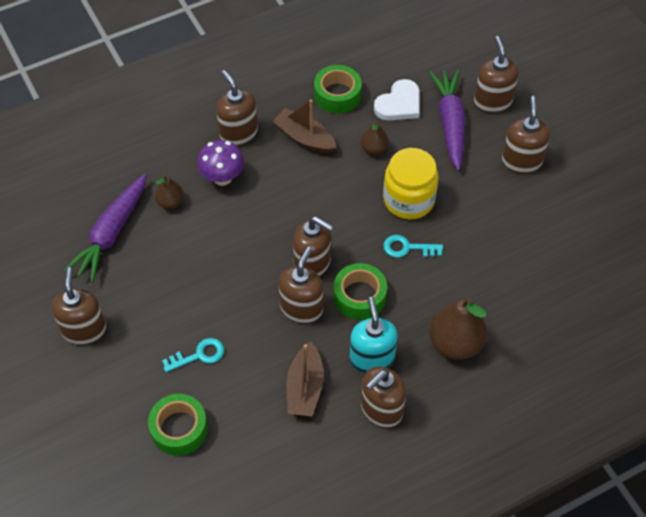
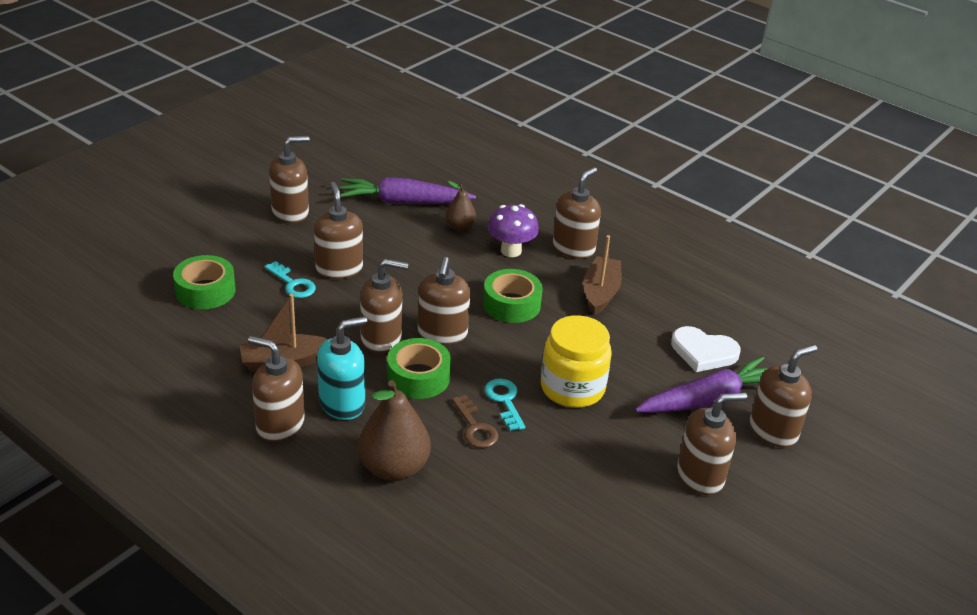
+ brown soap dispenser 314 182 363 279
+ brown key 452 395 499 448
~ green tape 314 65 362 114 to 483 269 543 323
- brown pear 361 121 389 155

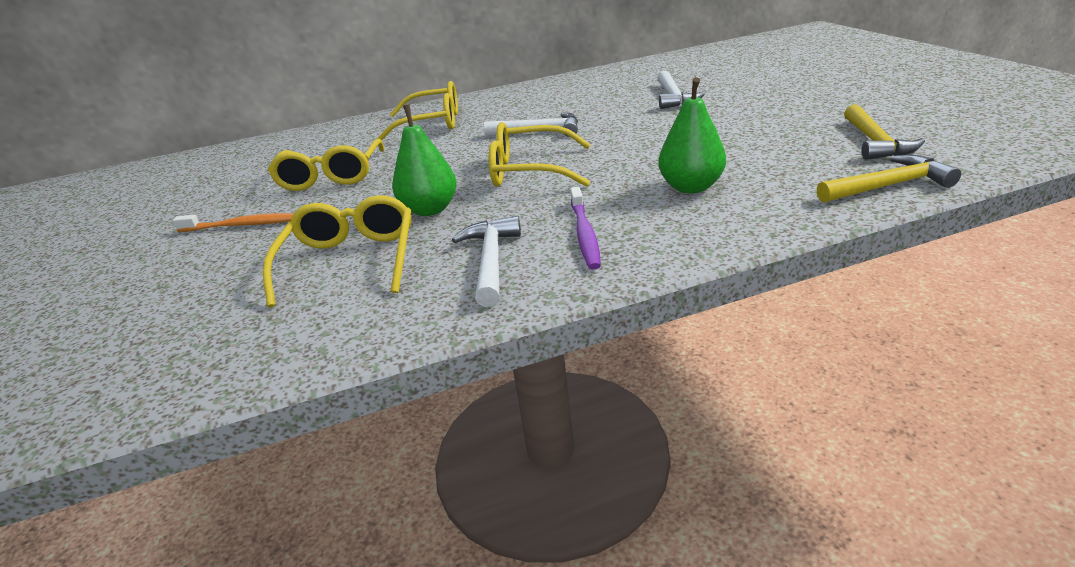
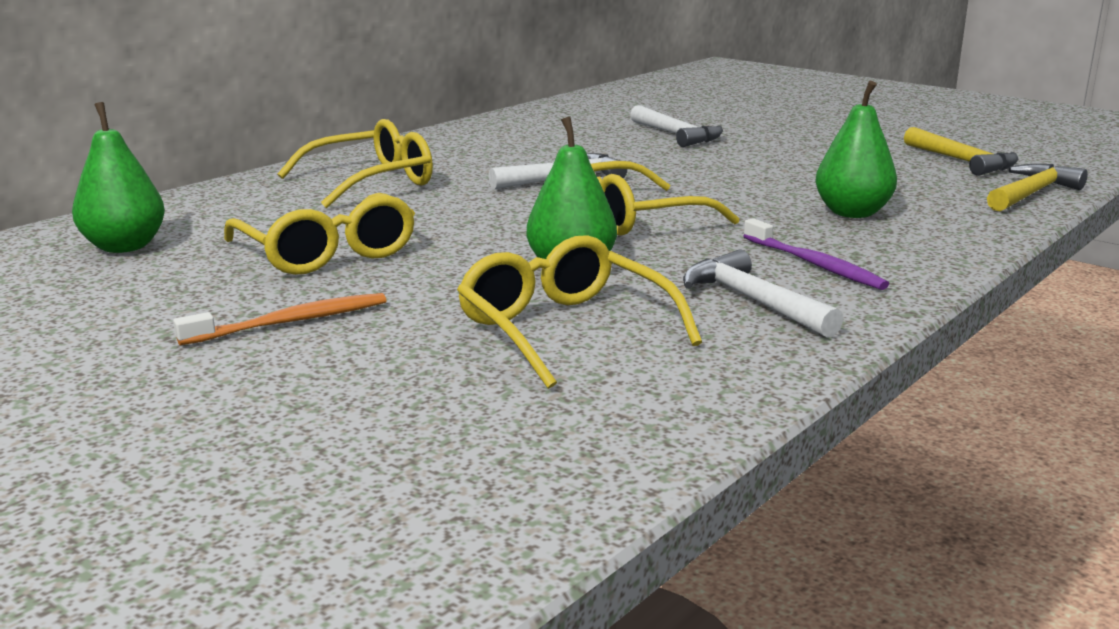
+ green pear 72 102 165 253

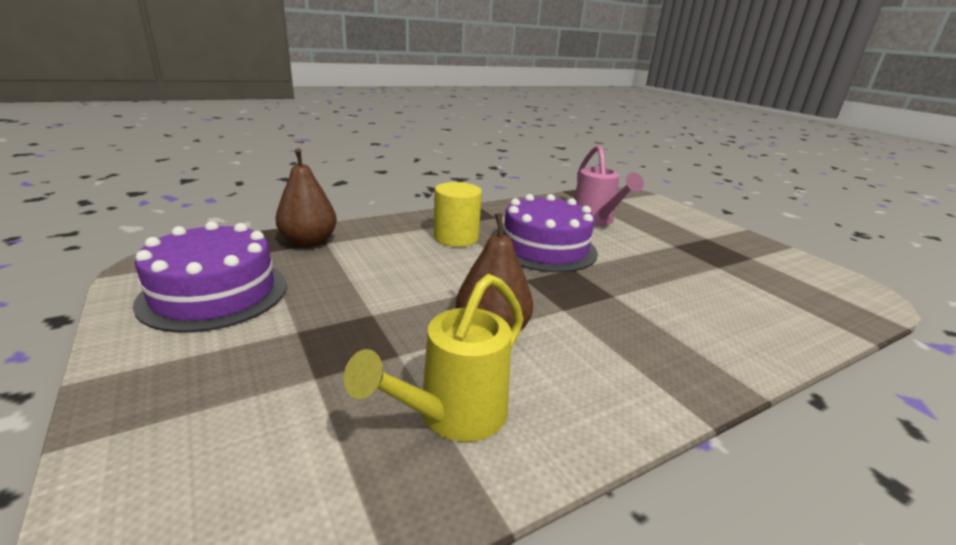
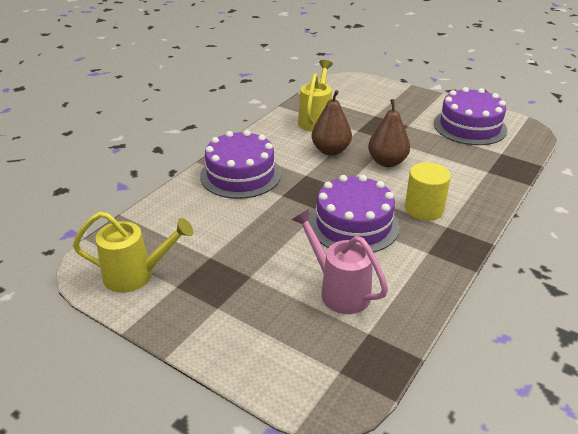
+ yellow watering can 73 211 194 293
+ purple cake 200 130 281 199
~ brown pear 275 148 337 248 to 368 99 410 167

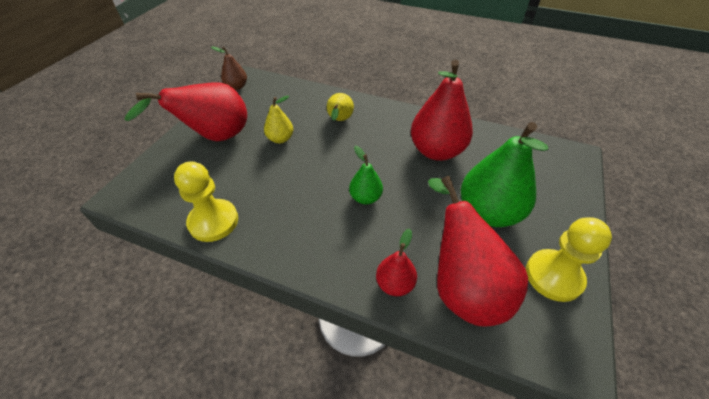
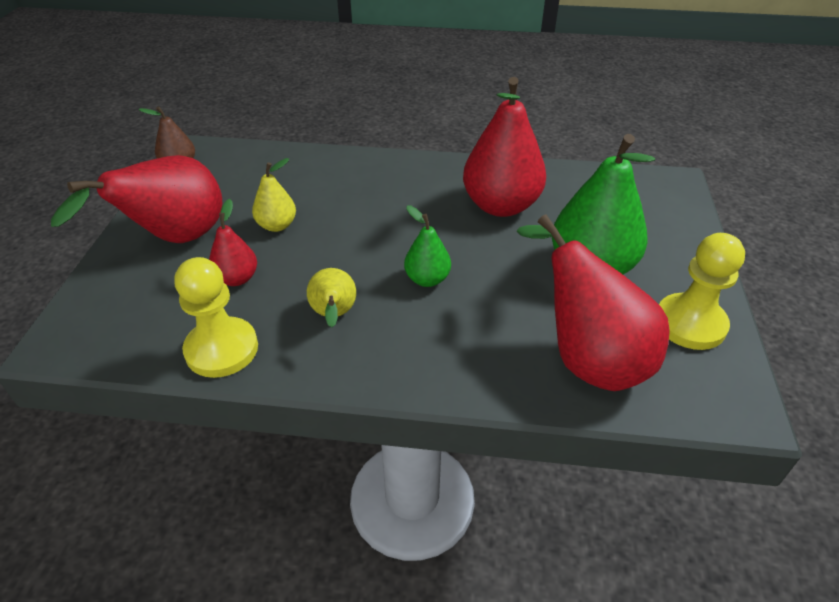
~ red pear 376 229 417 296 to 209 199 257 286
~ yellow pear 327 93 354 121 to 307 268 356 328

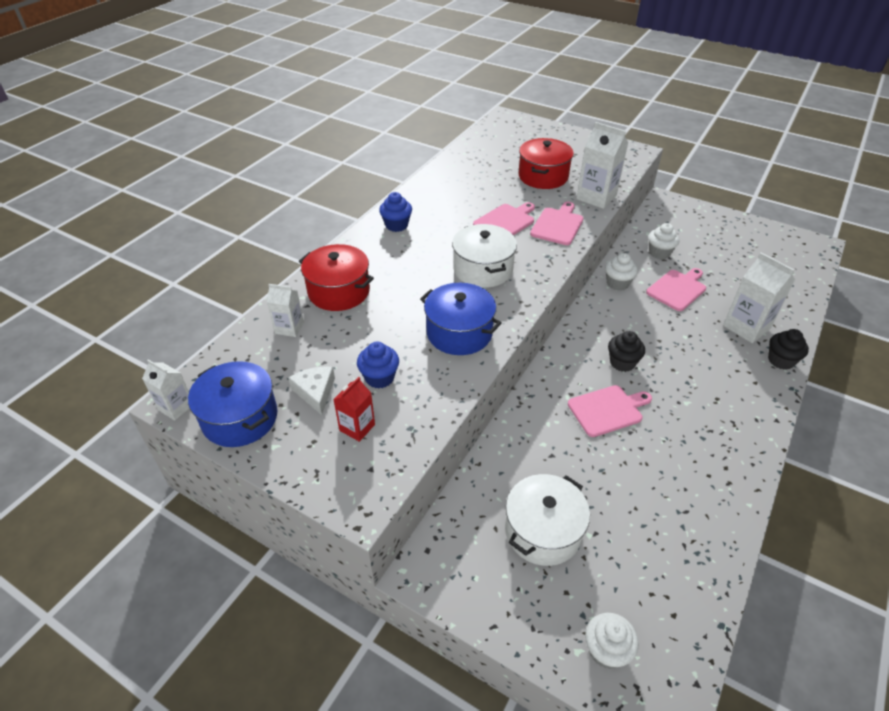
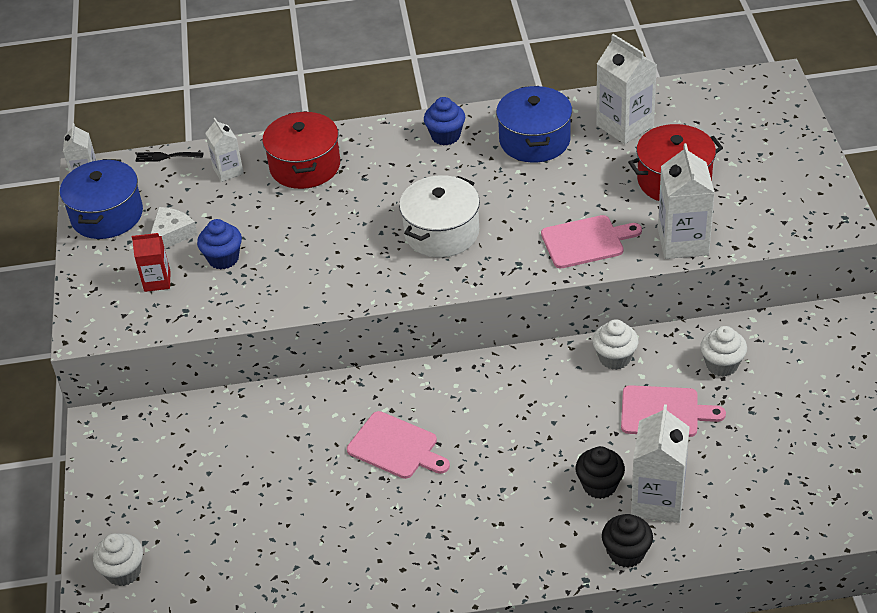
+ black fork 135 152 204 162
~ blue pot 420 283 502 355 to 496 86 572 163
~ black cupcake 608 331 645 372 to 576 446 625 499
+ white carton 596 34 657 144
- pink cutting board 473 202 535 235
- white pot 505 474 590 566

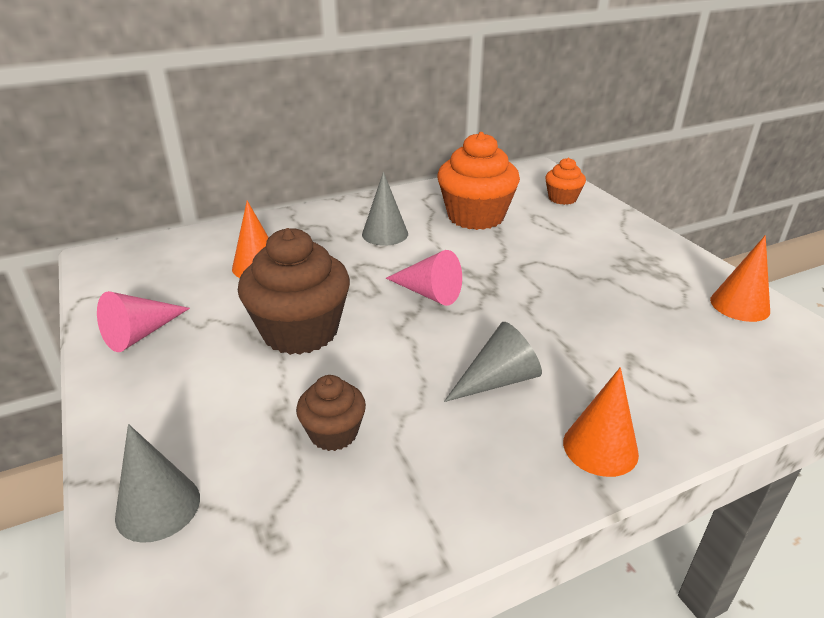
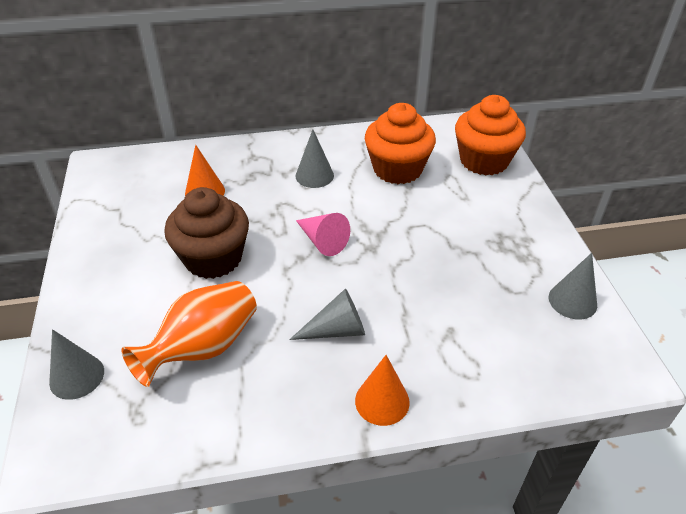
~ brown cupcake 296 375 366 451 to orange vase 121 281 257 387
~ orange cupcake 545 158 586 205 = 455 95 526 175 x1.92
~ orange cone 710 235 770 322 to grey cone 549 253 597 320
- pink cone 97 291 190 352

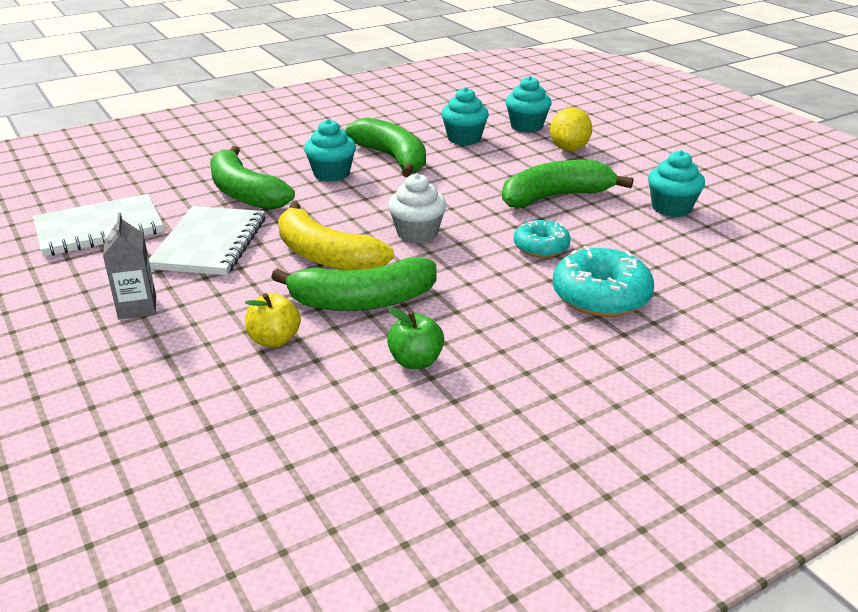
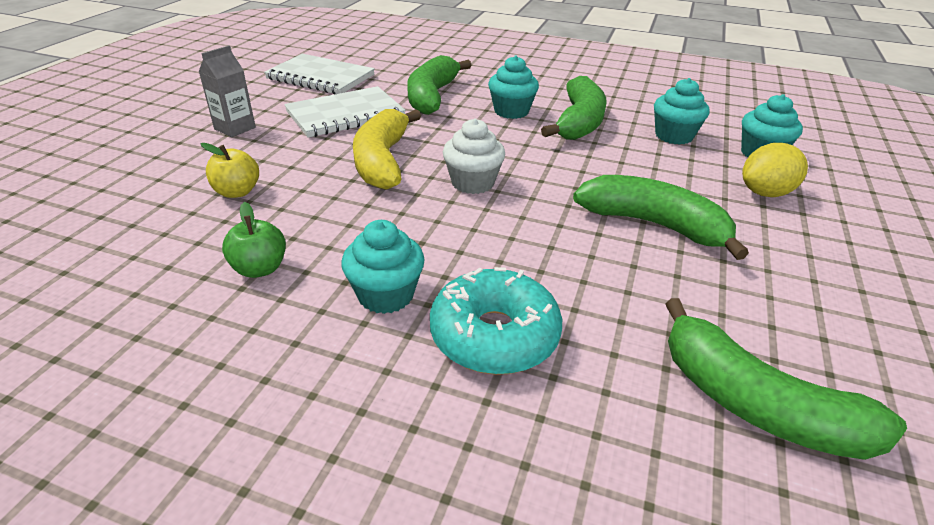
~ turquoise cupcake 648 150 705 217 to 341 220 425 314
~ green banana 271 257 437 311 to 666 298 907 460
- turquoise donut 514 220 571 258

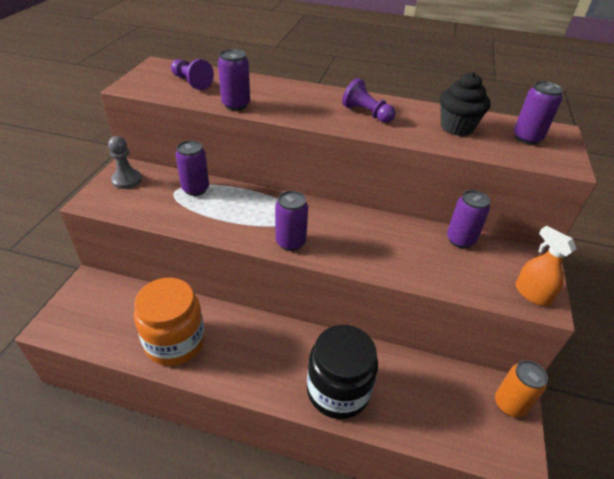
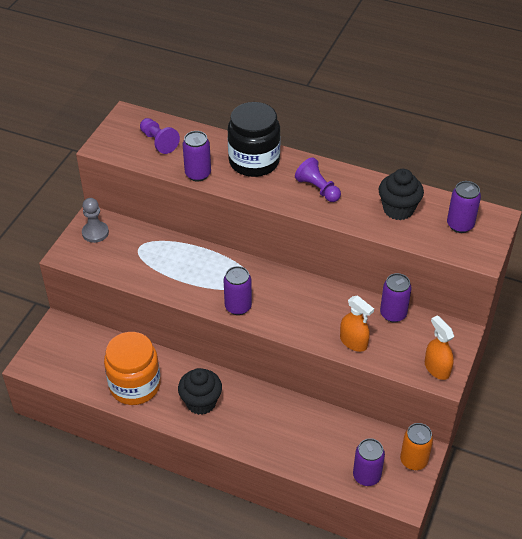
+ black cupcake 178 368 222 415
~ black jar 307 325 378 419 to 228 102 281 177
+ orange spray bottle 340 296 374 352
~ purple can 176 140 209 196 to 353 438 385 486

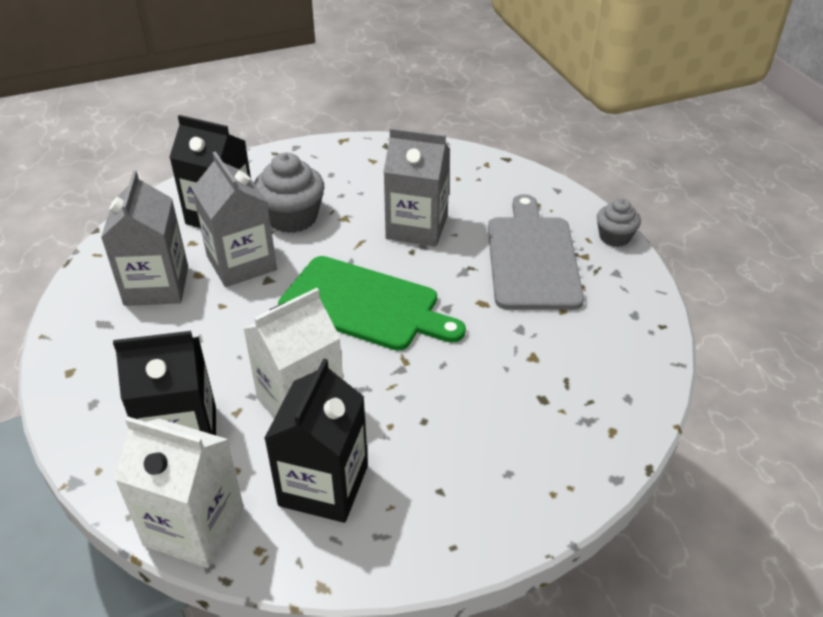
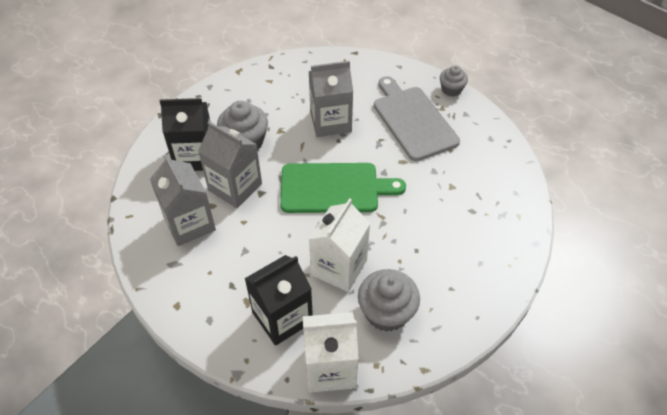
~ black carton 264 358 368 523 to grey cupcake 358 269 420 332

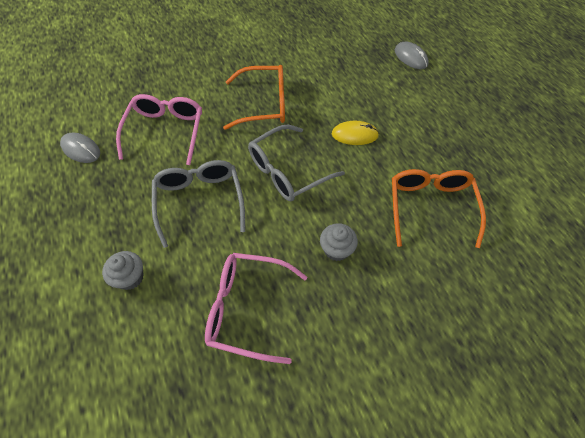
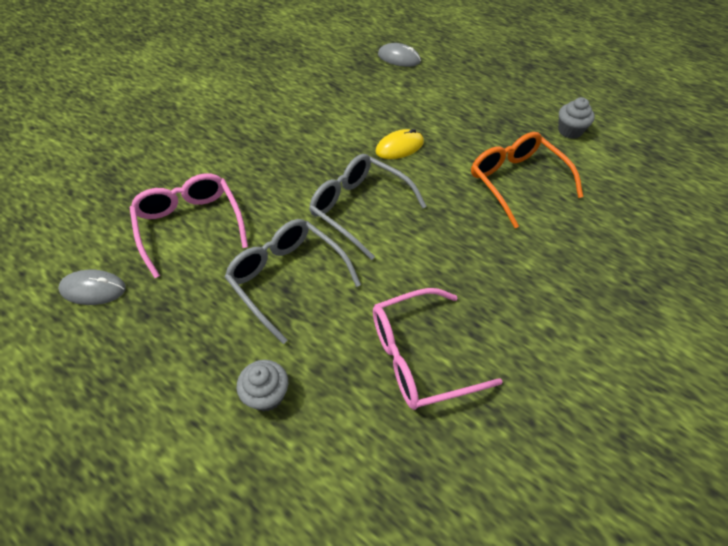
~ grey glasses 248 125 345 202 = 309 154 427 260 105 degrees clockwise
~ grey cupcake 320 223 358 261 to 558 97 595 139
- orange glasses 223 65 285 130

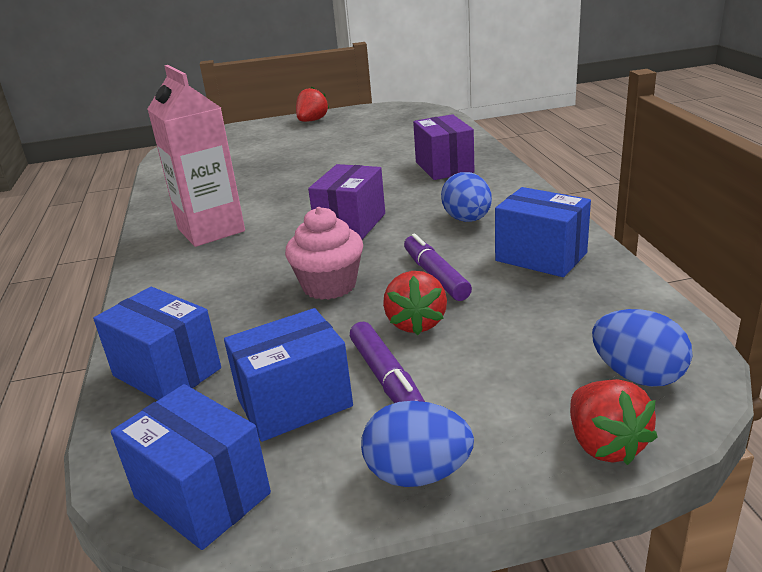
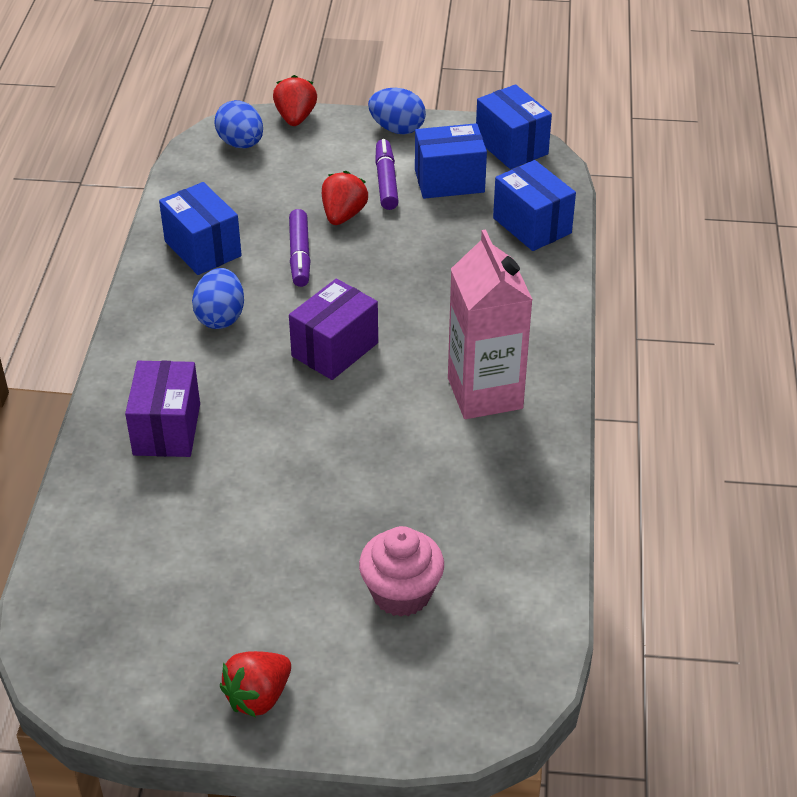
~ pink cupcake 285 207 363 300 to 359 526 444 617

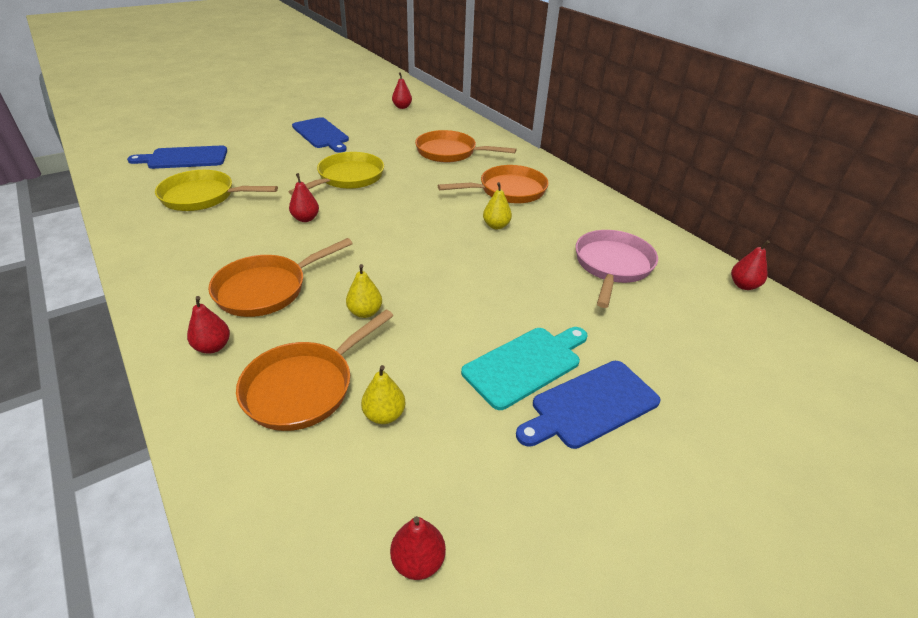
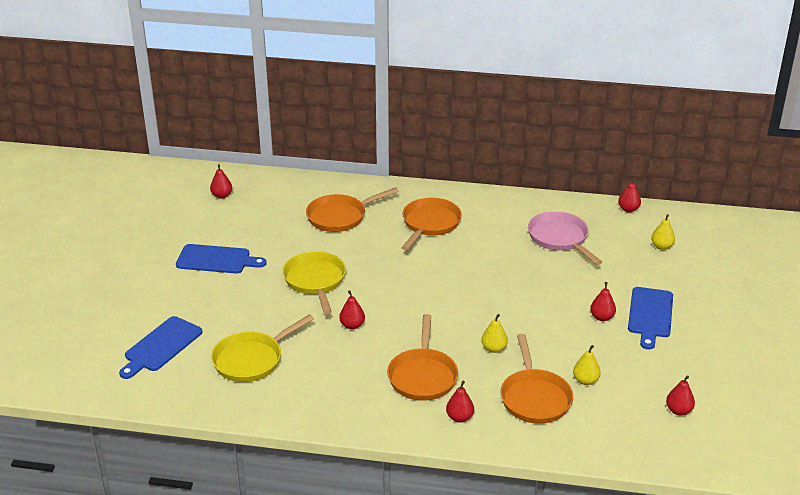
~ turquoise cutting board 461 327 588 410 to red pear 590 282 616 321
~ yellow pear 483 182 512 229 to 651 214 675 250

